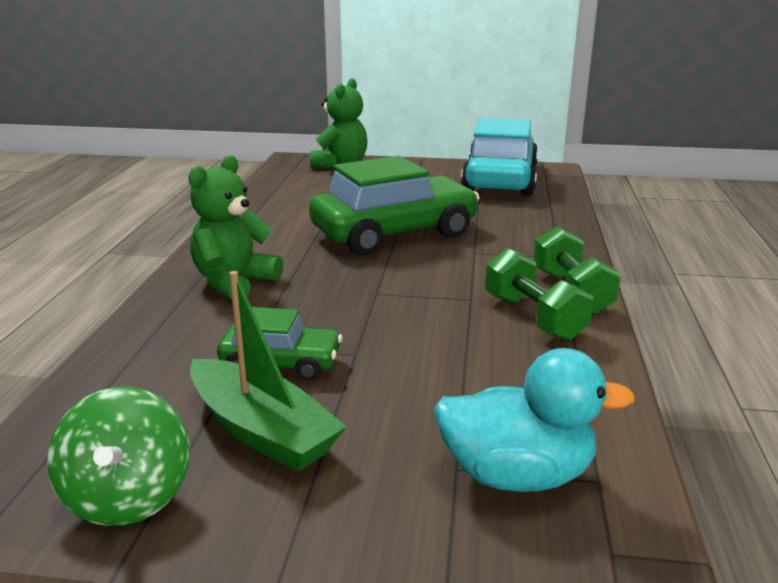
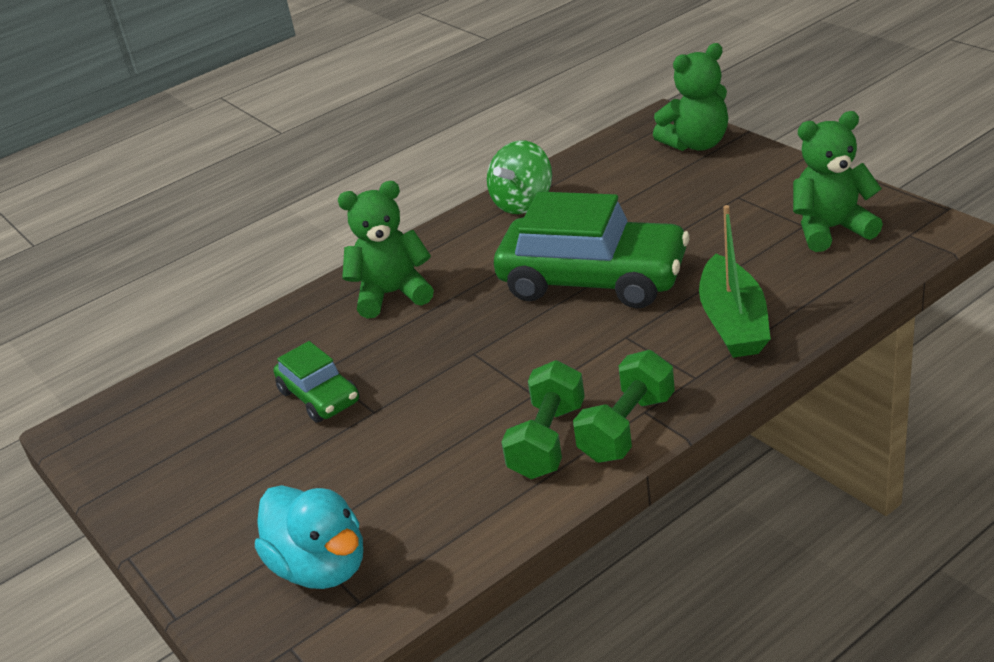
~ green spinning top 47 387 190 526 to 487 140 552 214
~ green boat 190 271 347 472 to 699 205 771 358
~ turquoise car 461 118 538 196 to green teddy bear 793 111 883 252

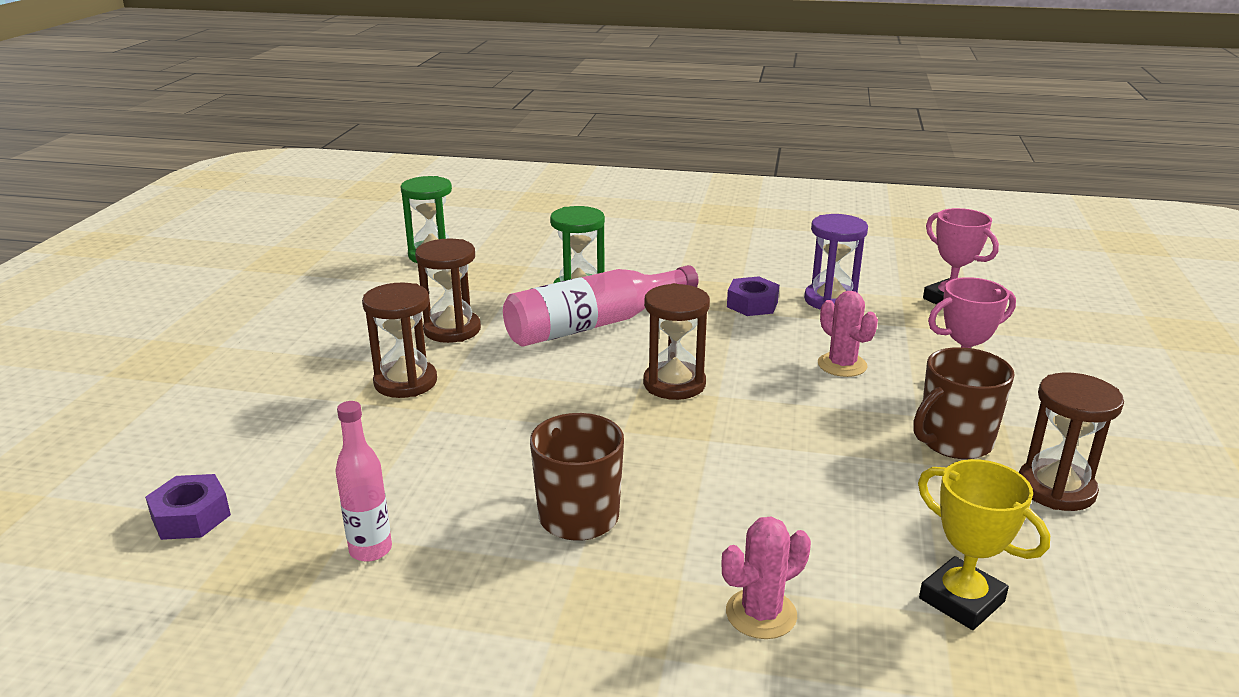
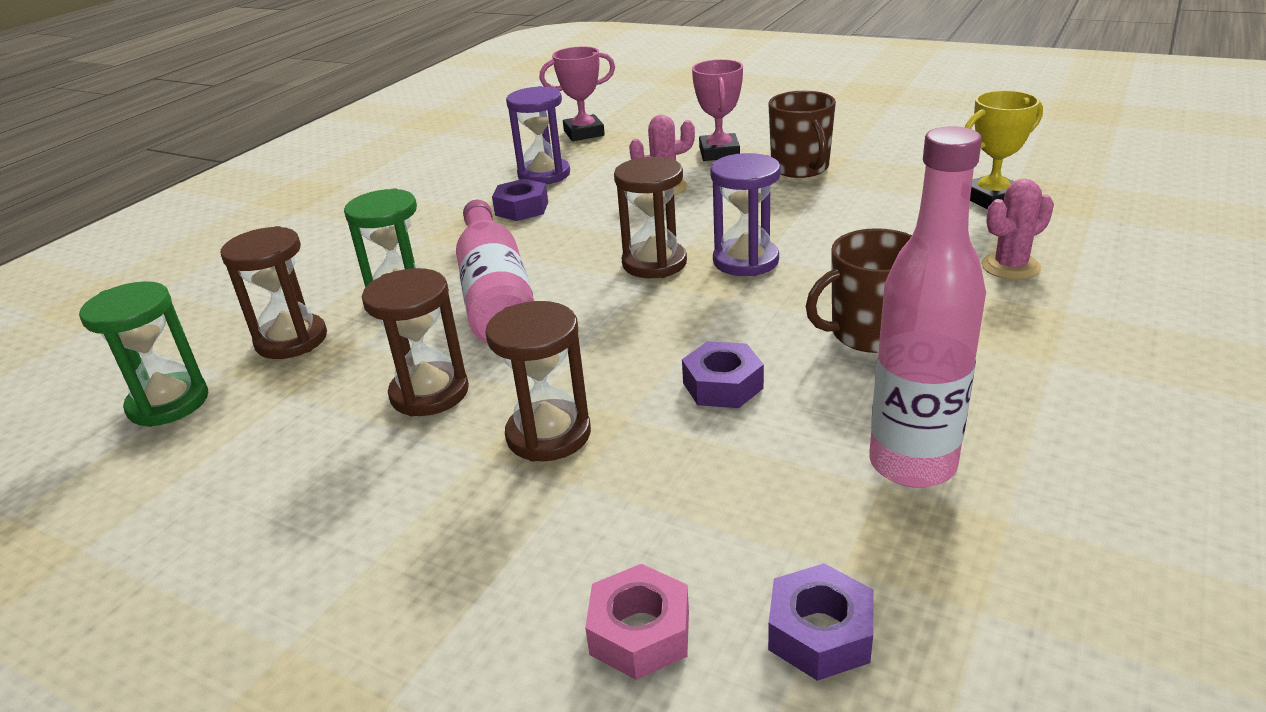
~ brown hourglass 1019 372 1124 511 to 220 226 327 359
+ pink nut 585 564 689 680
+ purple nut 682 341 764 408
+ purple hourglass 710 153 781 276
~ pink bottle 335 401 392 562 = 869 126 986 488 x1.76
~ pink cactus 722 517 811 639 = 981 179 1054 280 75 degrees clockwise

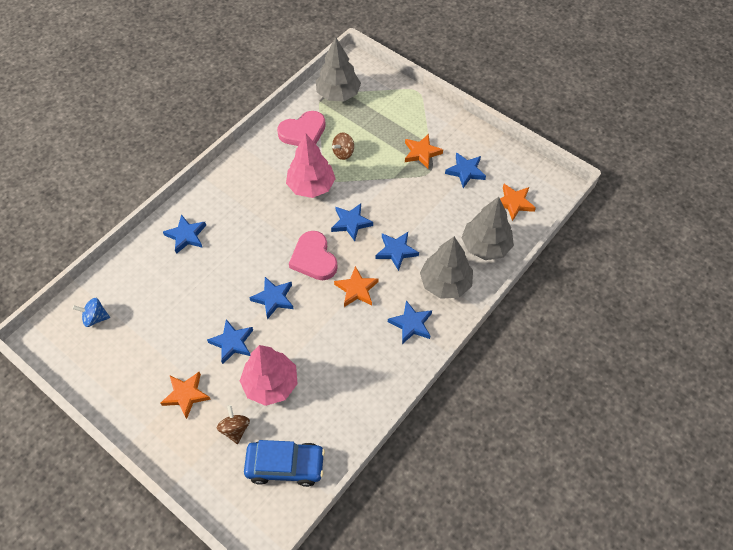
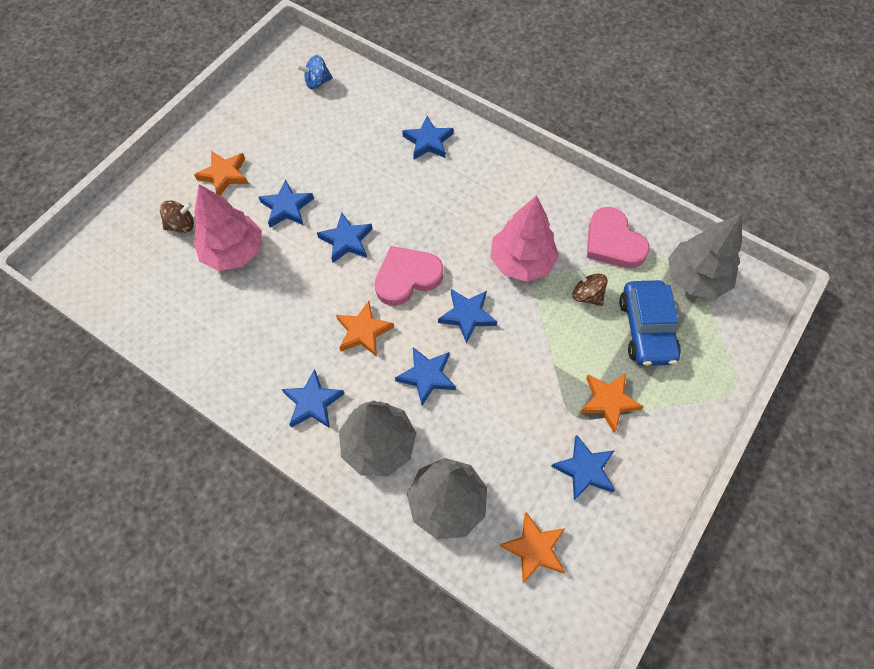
~ blue spinning top 73 298 110 327 = 297 55 333 89 105 degrees counterclockwise
~ blue car 244 440 325 487 to 619 280 681 366

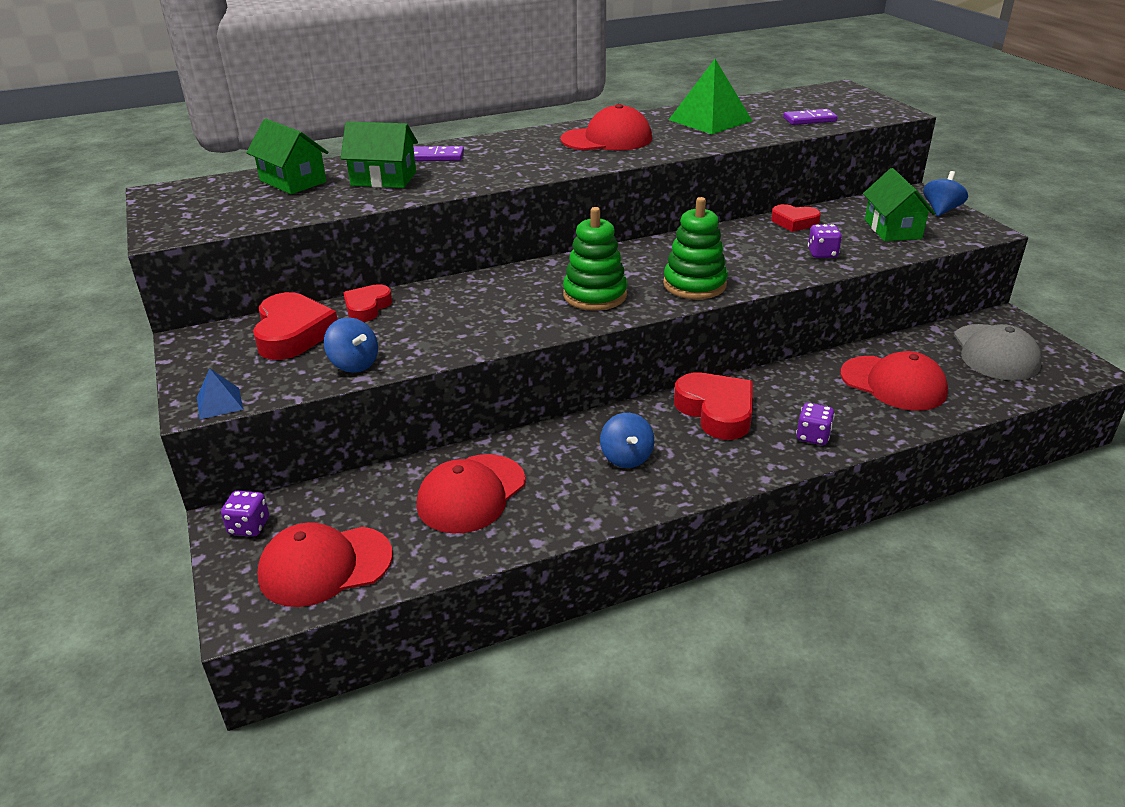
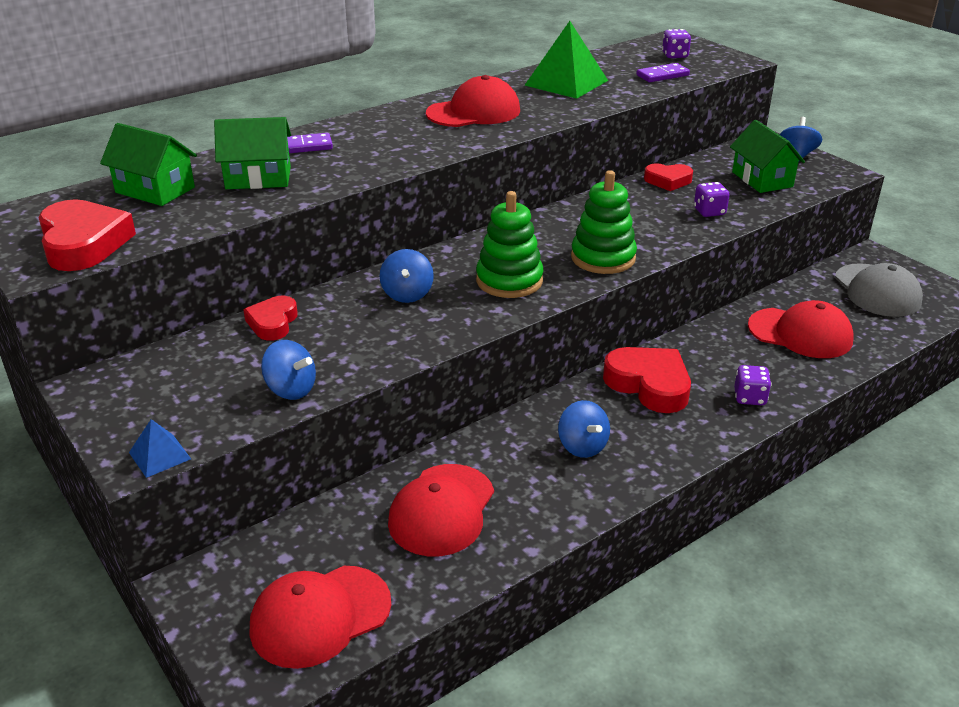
~ red heart 253 292 337 360 to 39 199 136 271
+ blue spinning top 380 249 434 303
~ purple dice 221 490 269 537 to 662 29 691 58

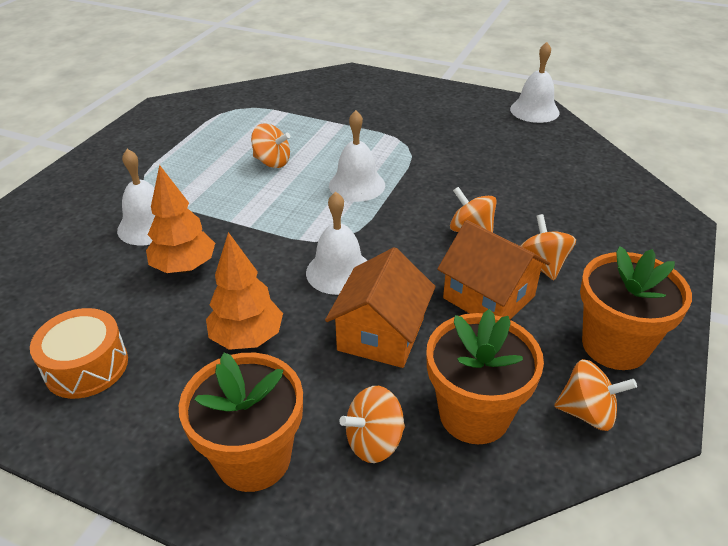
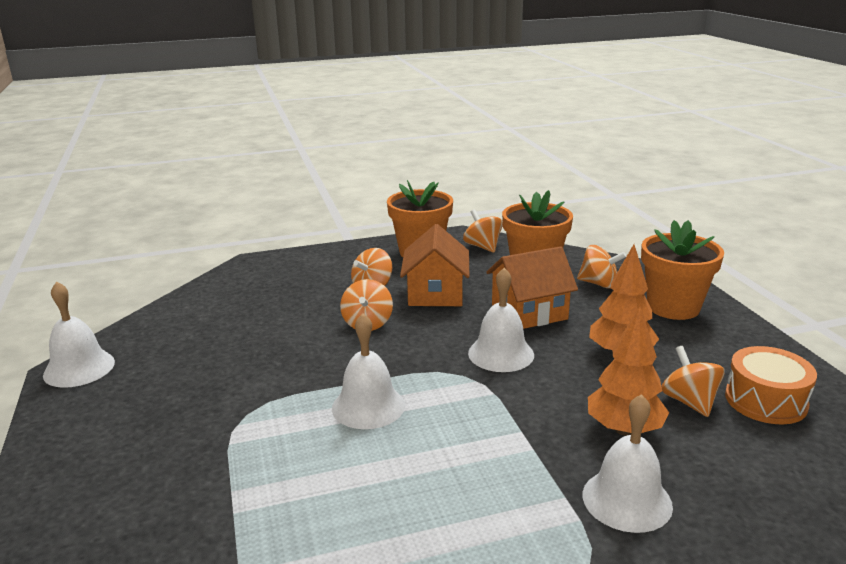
~ orange spinning top 251 123 290 168 to 661 346 725 417

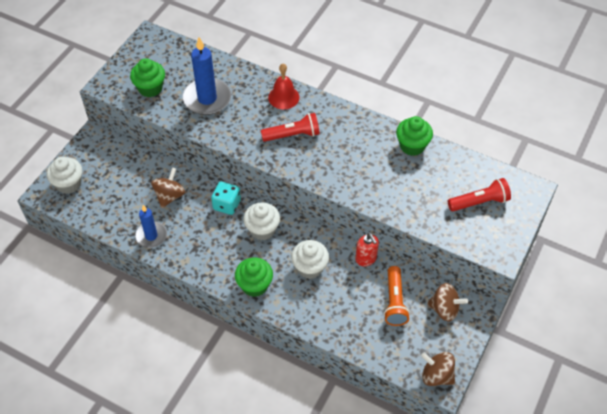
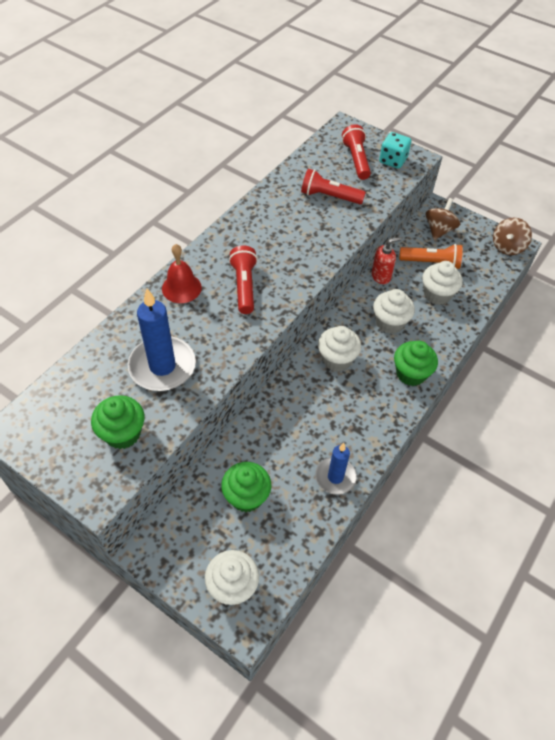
~ green cupcake 396 116 433 156 to 221 462 271 512
+ red flashlight 301 169 366 204
~ turquoise dice 211 182 241 215 to 379 132 411 169
+ white cupcake 422 261 463 305
- brown spinning top 151 167 185 208

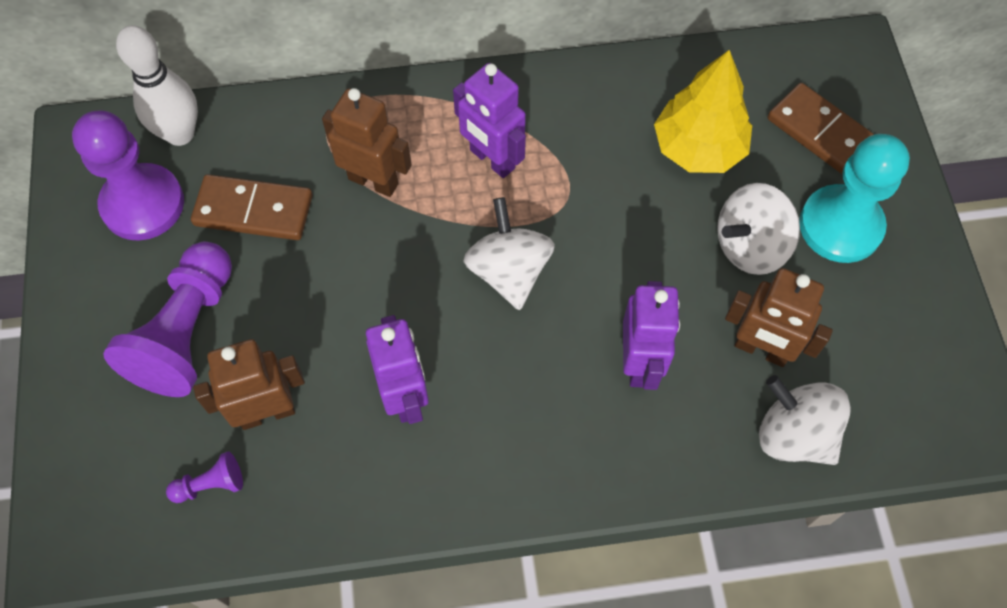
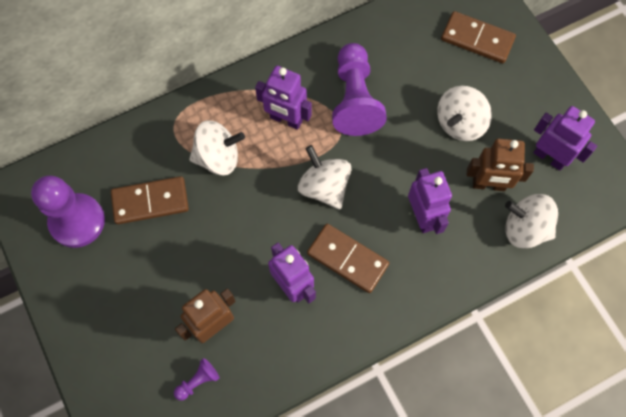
~ brown robot 322 88 412 197 to white spinning top 189 120 245 175
+ brown domino 307 224 389 293
~ purple pawn 103 242 232 397 to 332 43 387 136
+ purple robot 533 106 597 170
- white bowling pin 116 25 198 146
- yellow tree 654 50 752 173
- turquoise pawn 799 134 910 263

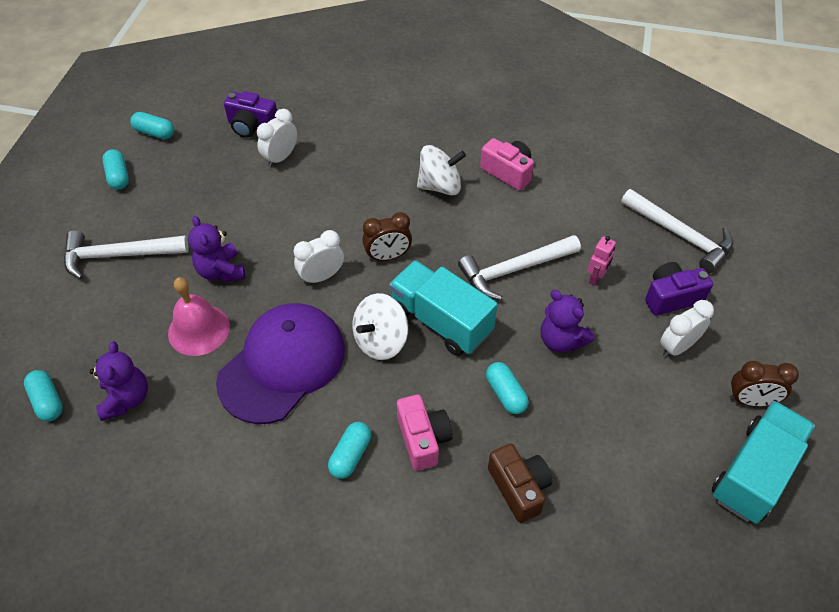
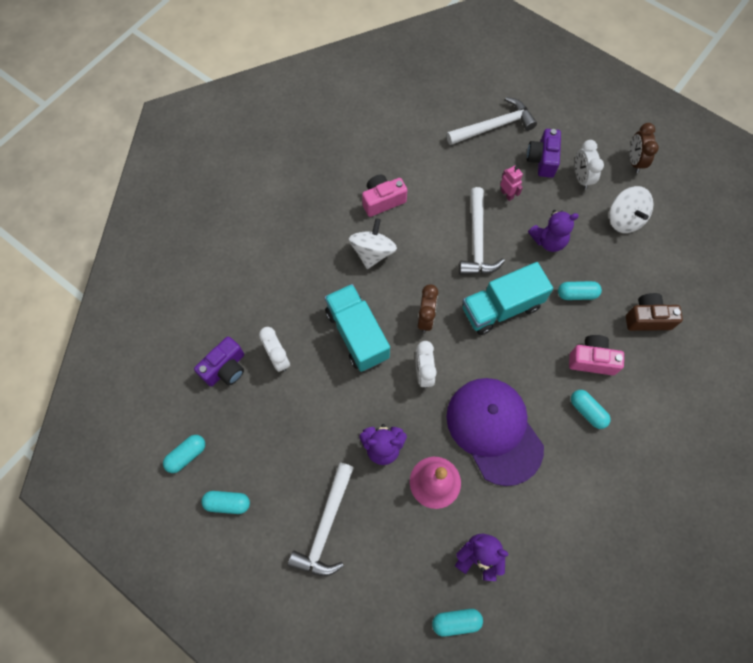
~ turquoise truck 712 401 815 524 to 325 284 390 372
~ white spinning top 352 293 408 360 to 609 186 654 233
~ brown clock 730 361 799 407 = 630 123 659 173 150 degrees clockwise

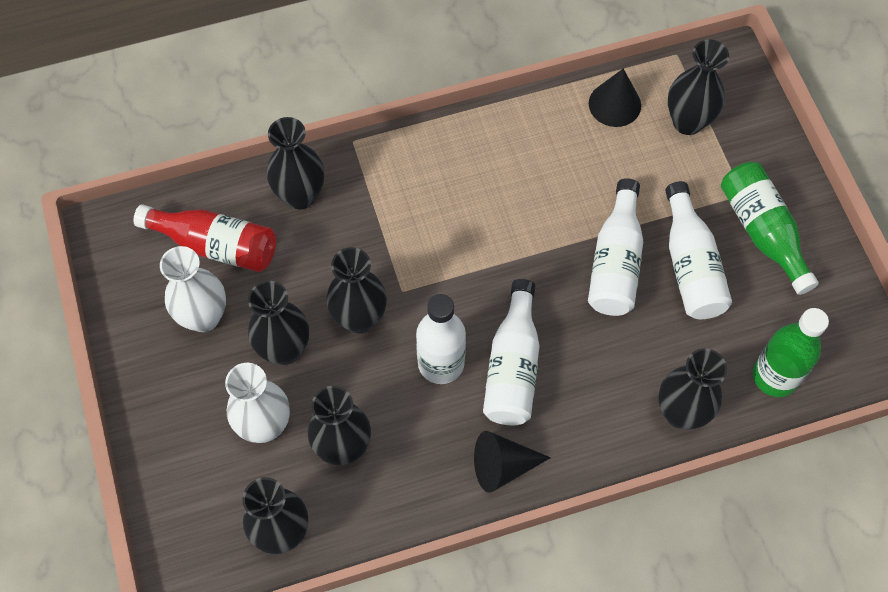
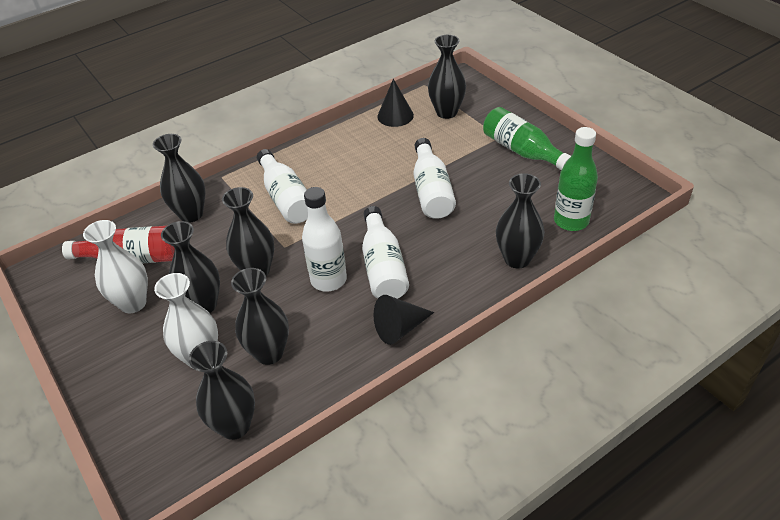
~ white bottle 665 181 732 319 to 257 149 308 224

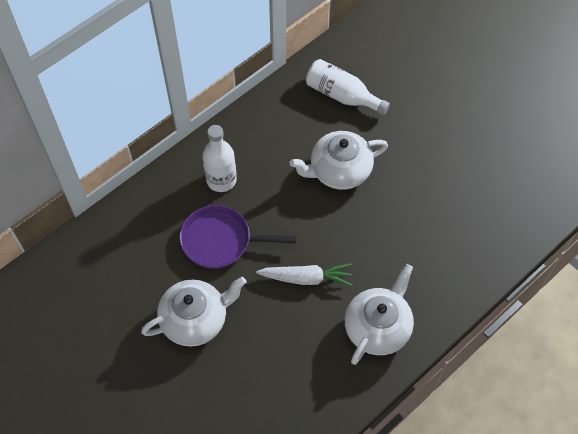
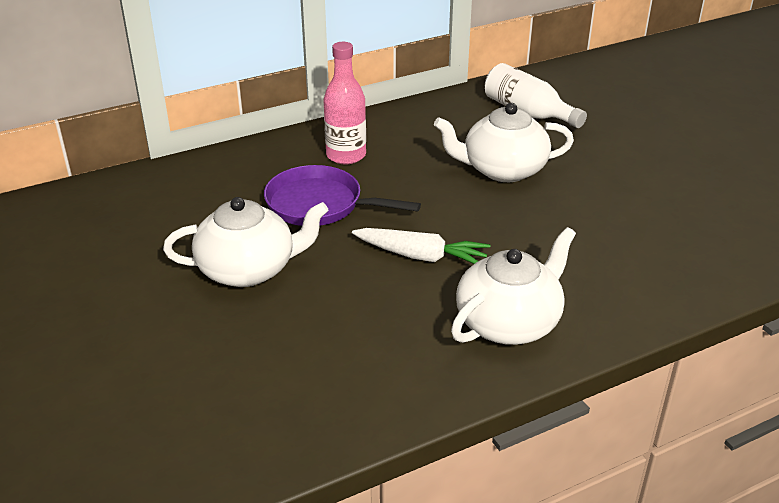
~ white bottle 203 125 237 192 to pink bottle 324 42 366 164

